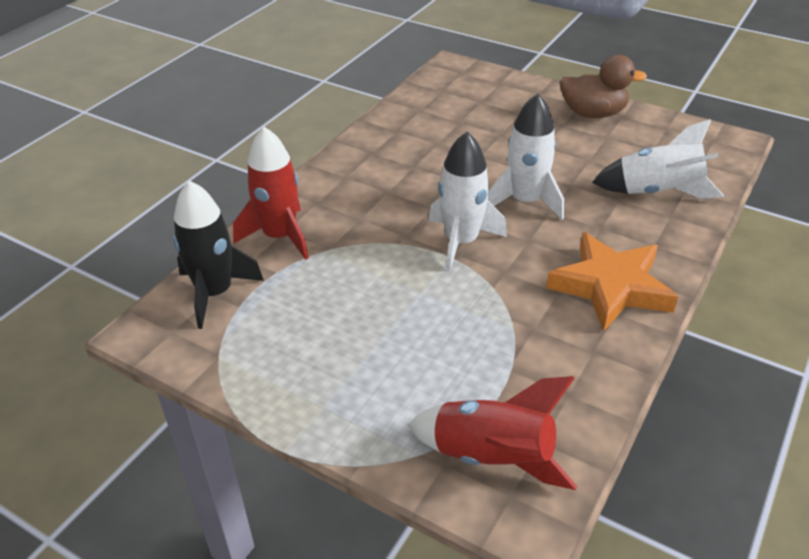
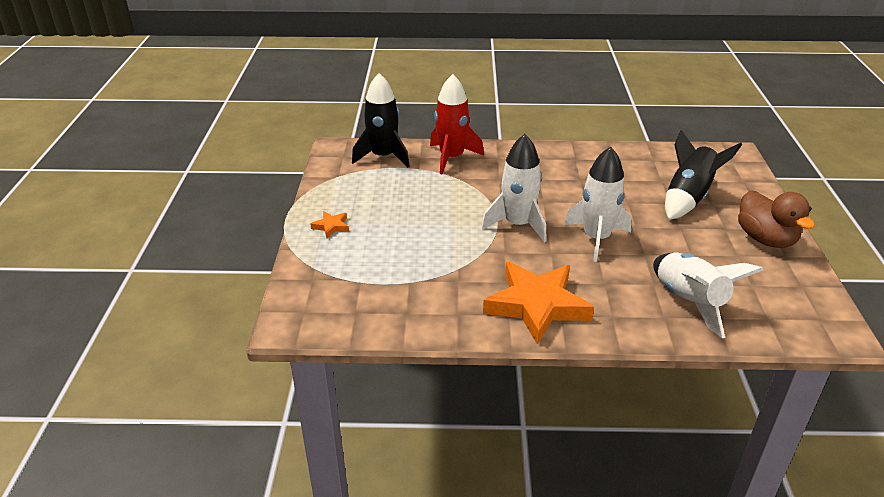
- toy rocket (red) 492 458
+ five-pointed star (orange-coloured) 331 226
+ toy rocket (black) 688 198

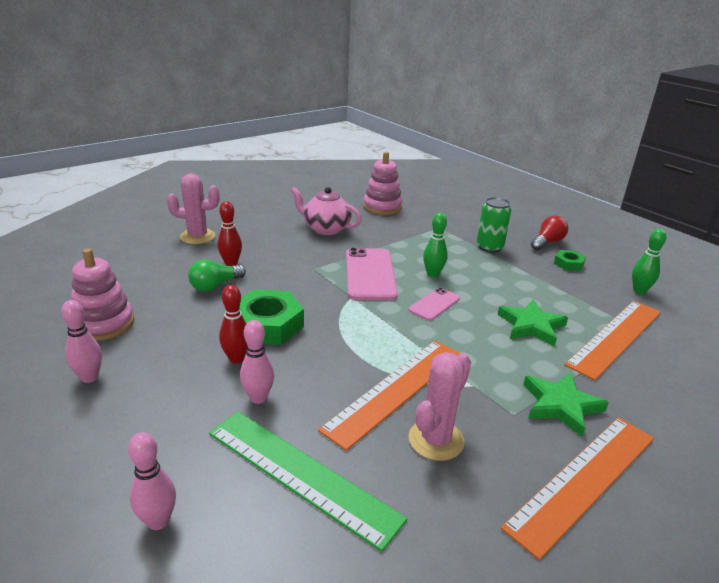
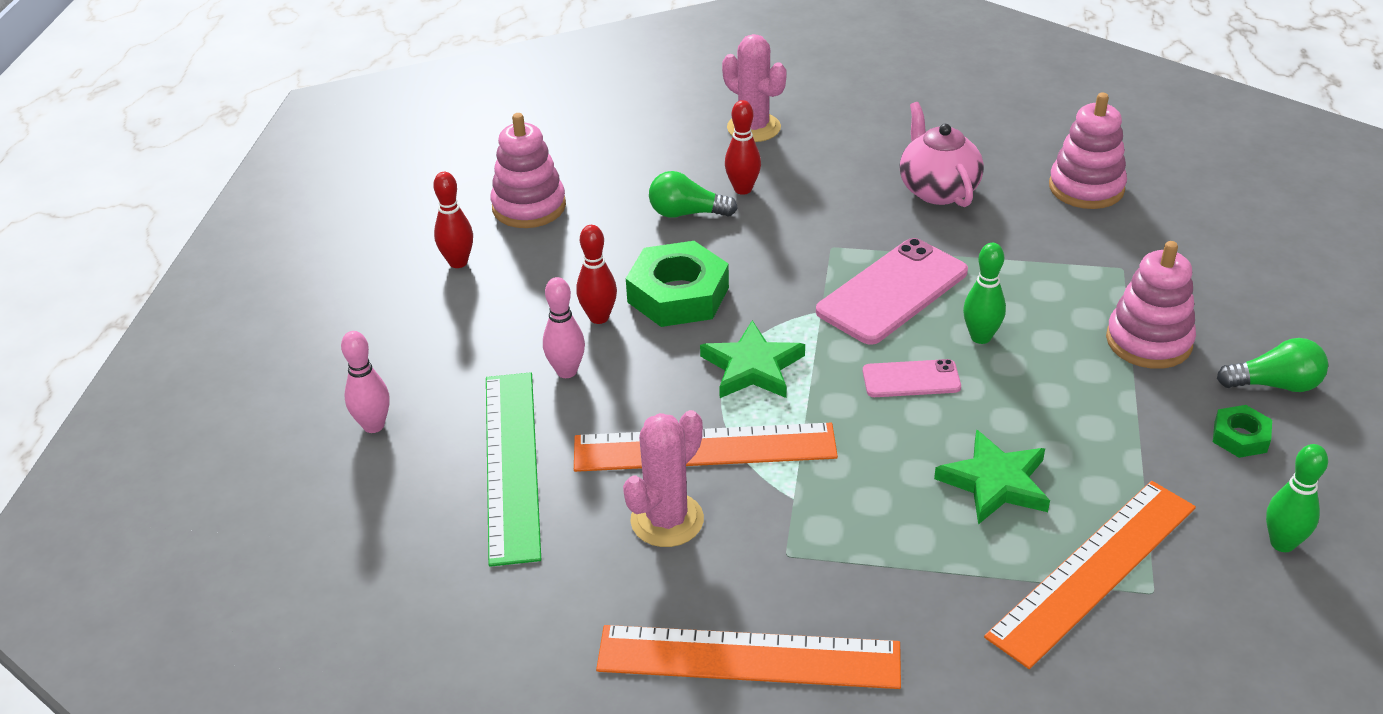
~ bowling pin (pink) 89 377 to bowling pin (red) 458 262
~ prickly plant (pink) 436 440 = 667 520 45 degrees counterclockwise
~ soda can (green) 489 247 to stacking rings (pink) 1148 341
~ five-pointed star (green) 561 405 to 752 367
~ light bulb (red) 547 242 to light bulb (green) 1274 385
~ straightedge (orange-coloured) 615 337 = 1093 570 45 degrees counterclockwise

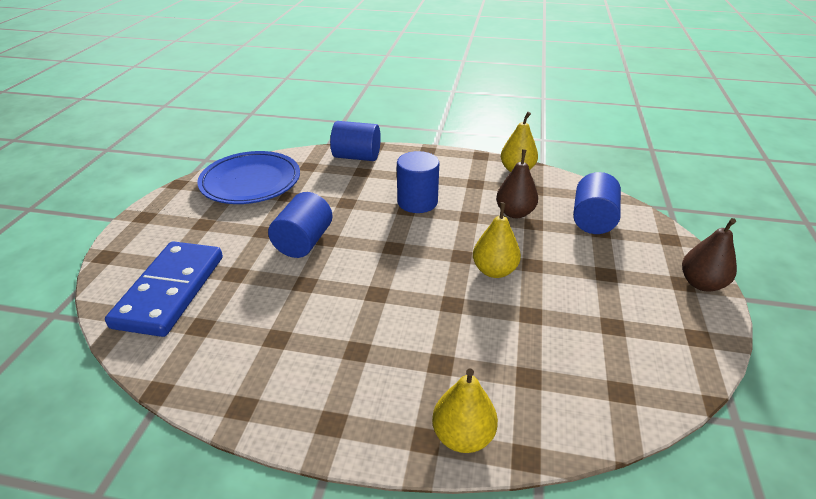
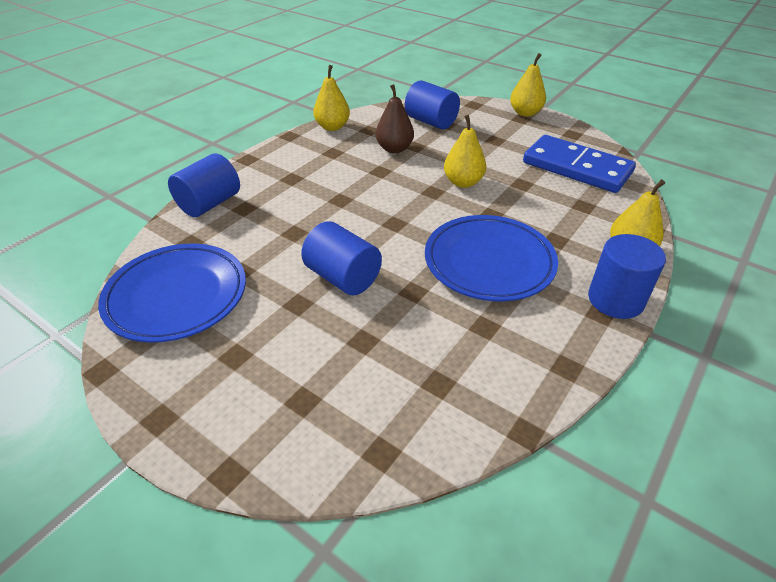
~ domino piece (cobalt) 170 291 to 577 168
~ cylinder shape (cobalt) 417 202 to 615 300
~ toy pear (dark brown) 701 283 to toy pear (golden) 525 113
+ flat dish (cobalt) 489 262

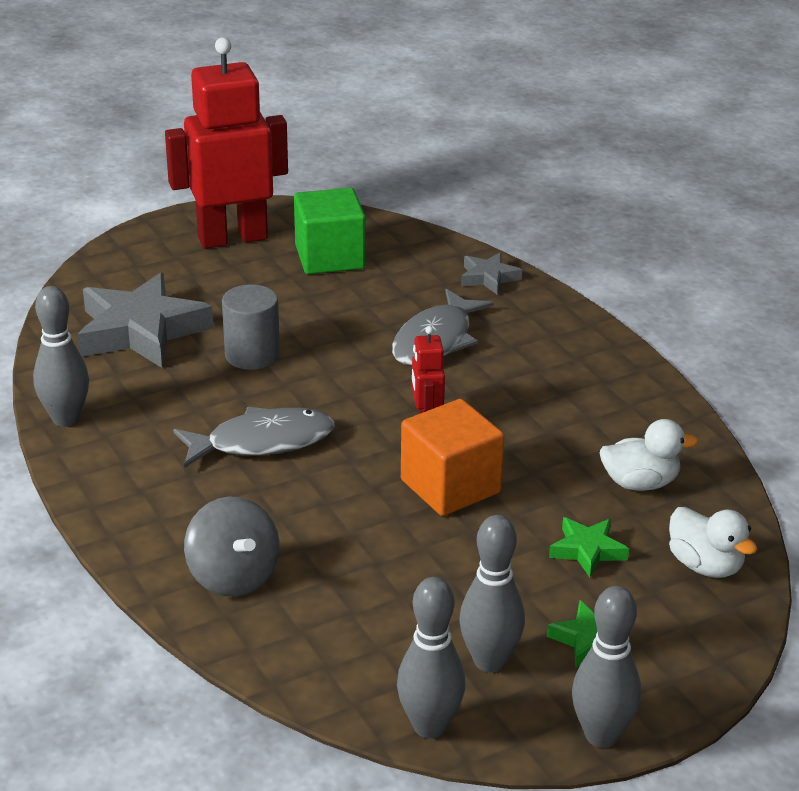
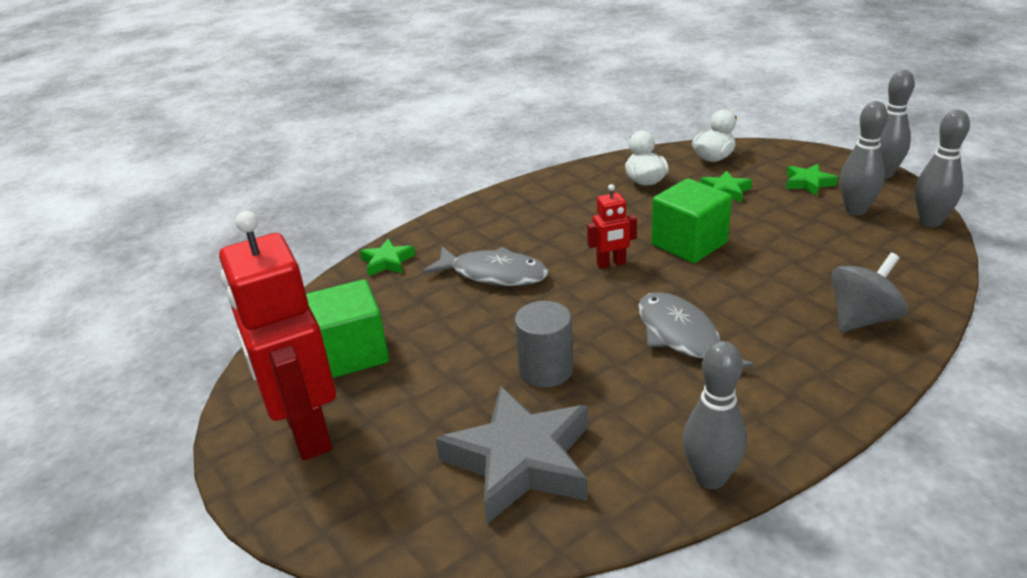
~ solid cube (orange-coloured) 450 486 to solid cube (green) 689 244
~ five-pointed star (gray) 488 278 to five-pointed star (green) 387 262

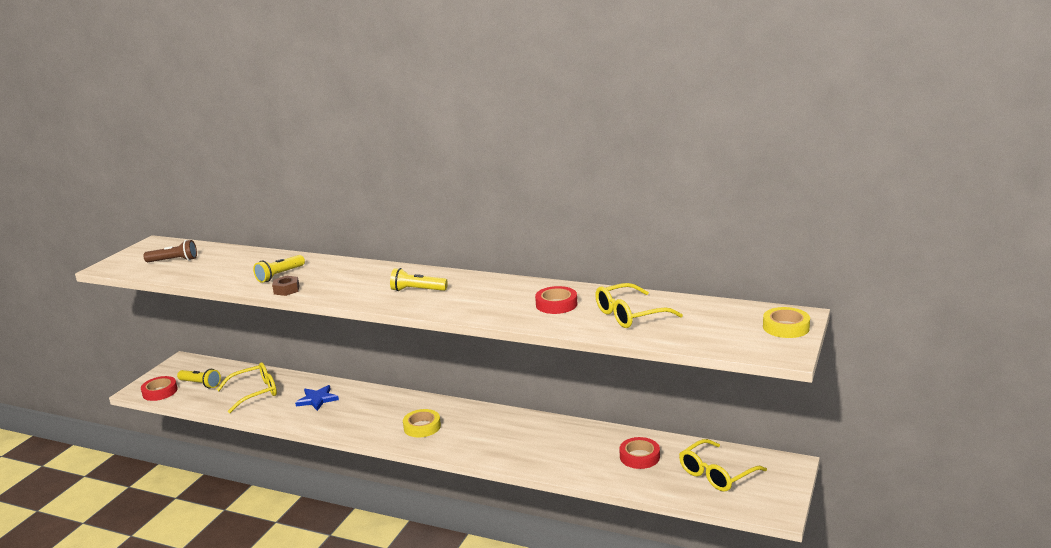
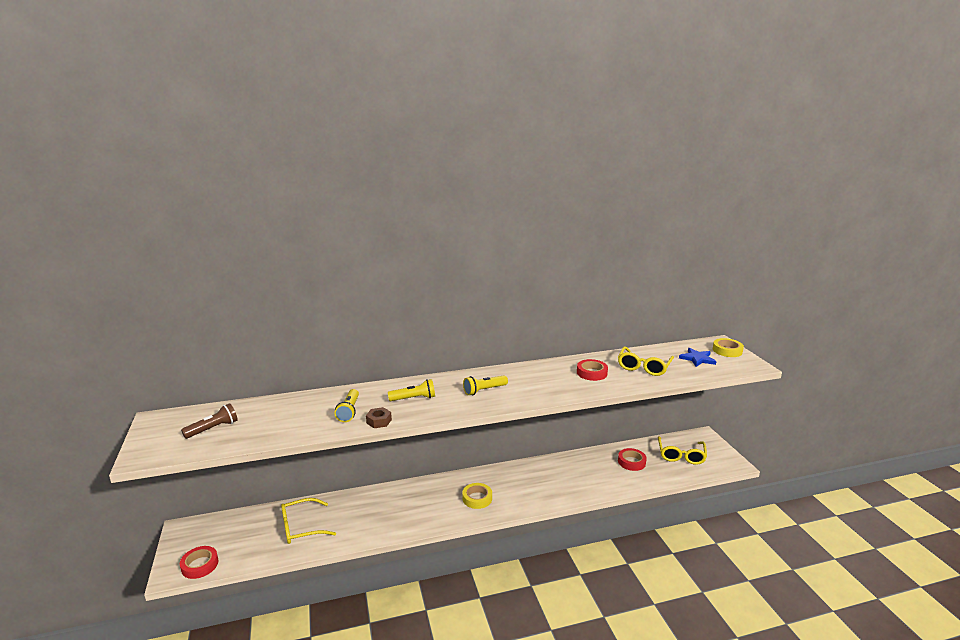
~ torch (golden) 200 384 to 414 398
~ glasses (golden) 255 393 = 301 527 135 degrees counterclockwise
~ five-pointed star (cobalt) 317 399 to 697 359

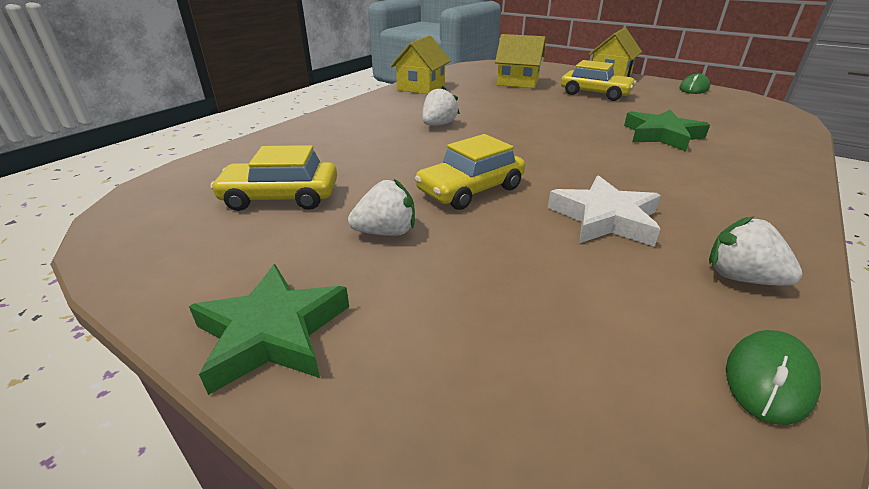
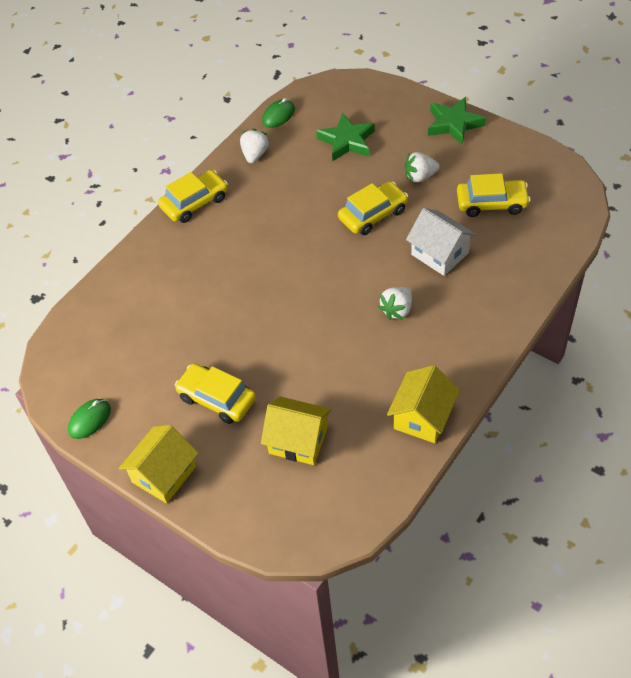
- five-pointed star (snow-white) 604 218
~ five-pointed star (green) 661 135 to 347 141
~ strawberry (snow-white) 741 277 = 255 155 120 degrees counterclockwise
+ automobile (golden) 195 202
+ house (snow-white) 440 254

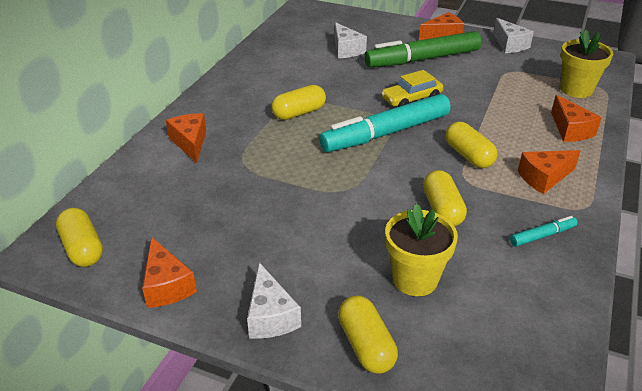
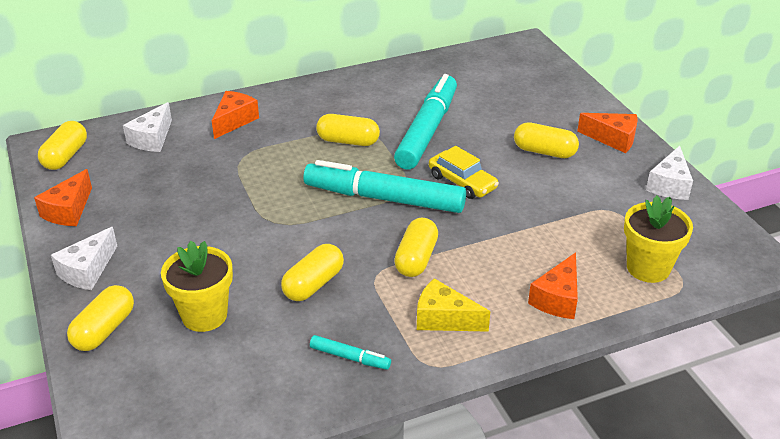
~ piece of cheese (snow-white) 346 50 to 152 139
~ marker (green) 422 59 to pill (golden) 544 151
~ automobile (golden) 411 99 = 462 182 150 degrees counterclockwise
~ piece of cheese (orange-coloured) 544 178 to piece of cheese (golden) 444 319
+ marker (aqua) 427 130

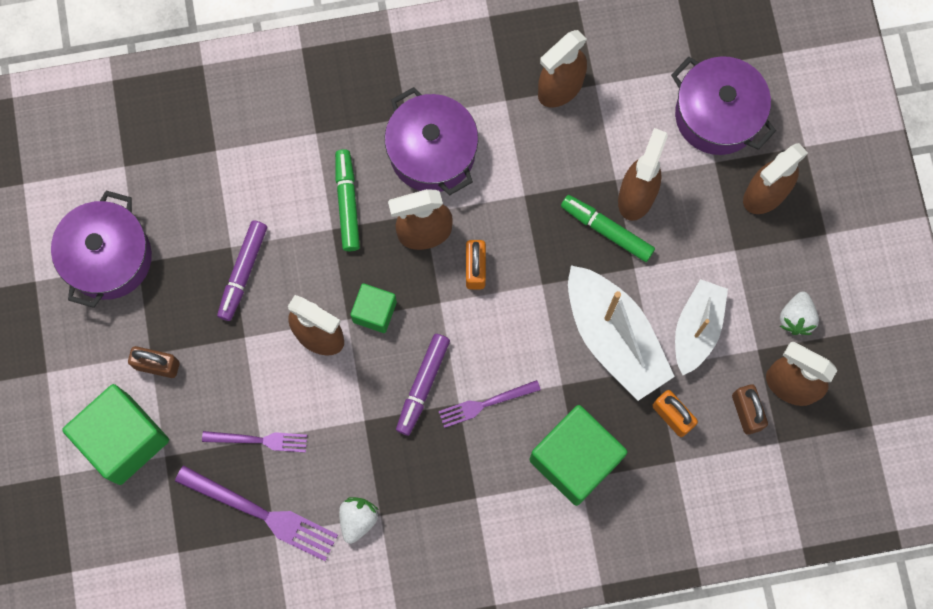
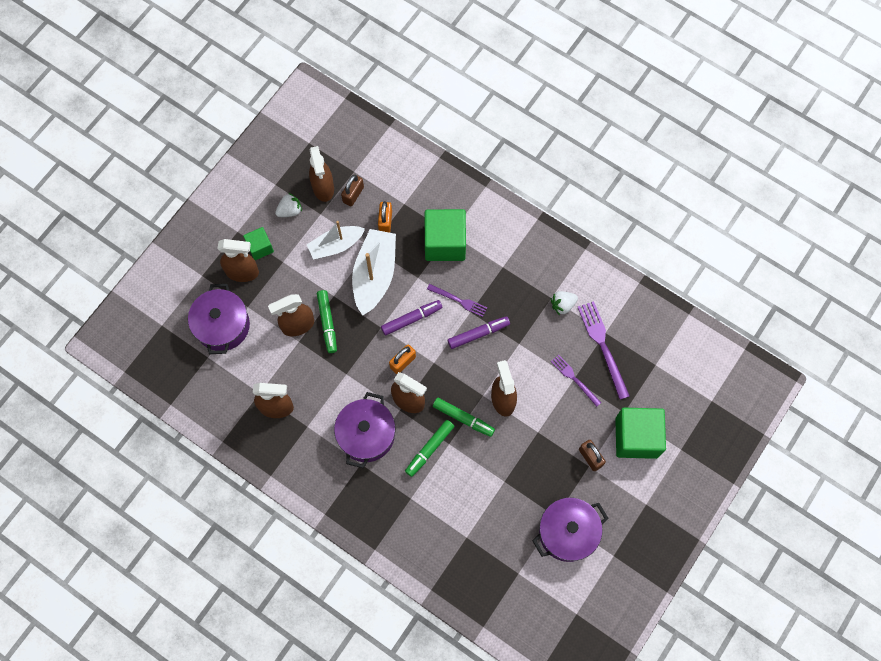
~ marker (purple) 243 272 to 411 319
~ solid cube (green) 374 312 to 260 247
+ marker (green) 463 418

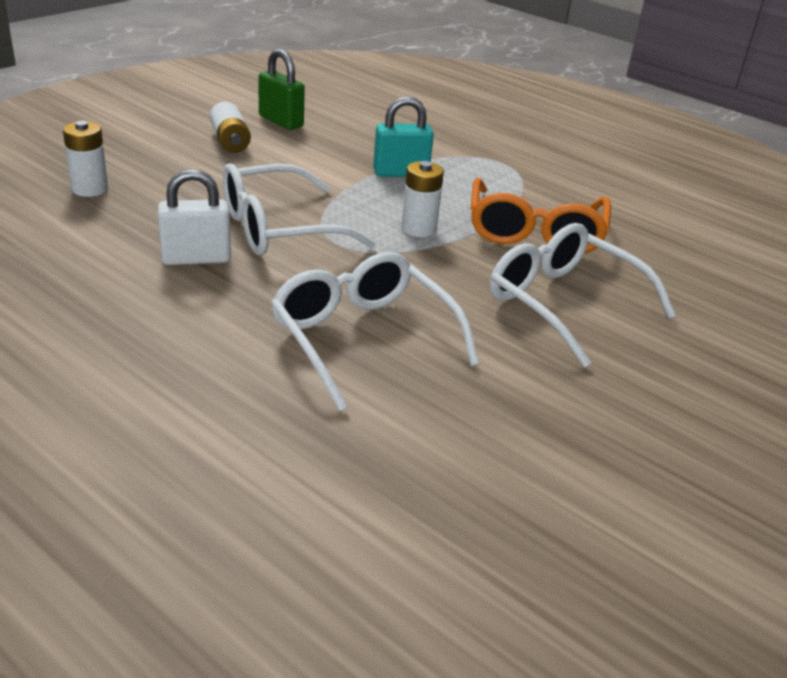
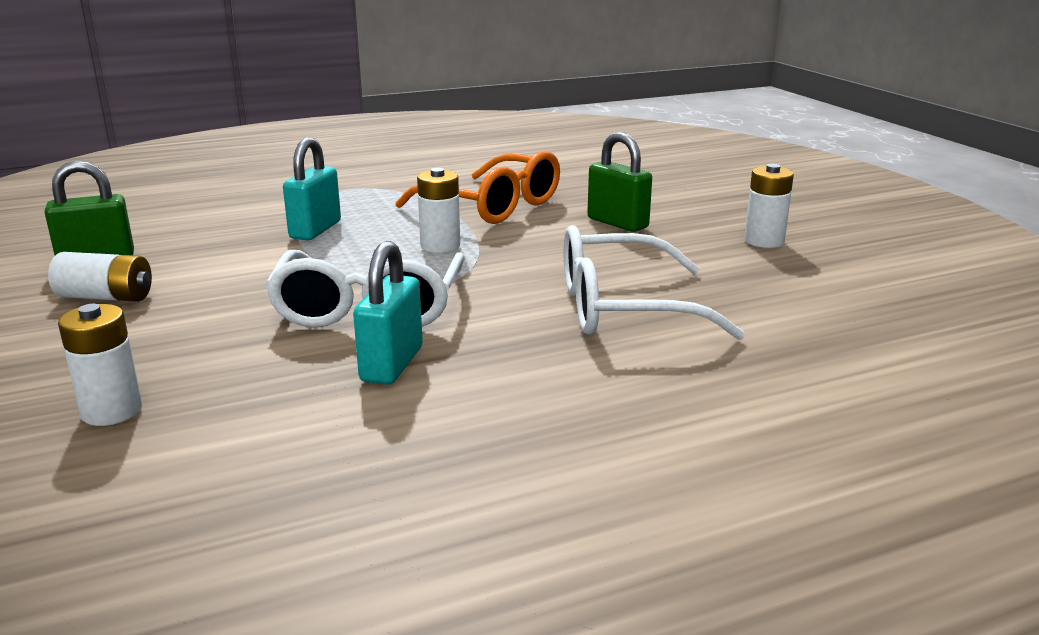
~ padlock (snow-white) 196 258 to padlock (aqua) 392 364
~ glasses (snow-white) 564 303 to padlock (green) 617 223
+ battery (snow-white) 764 241

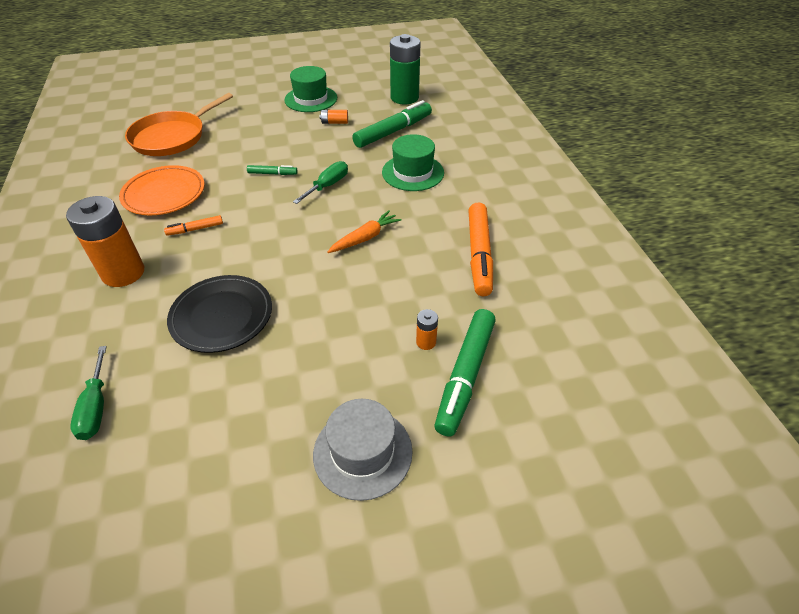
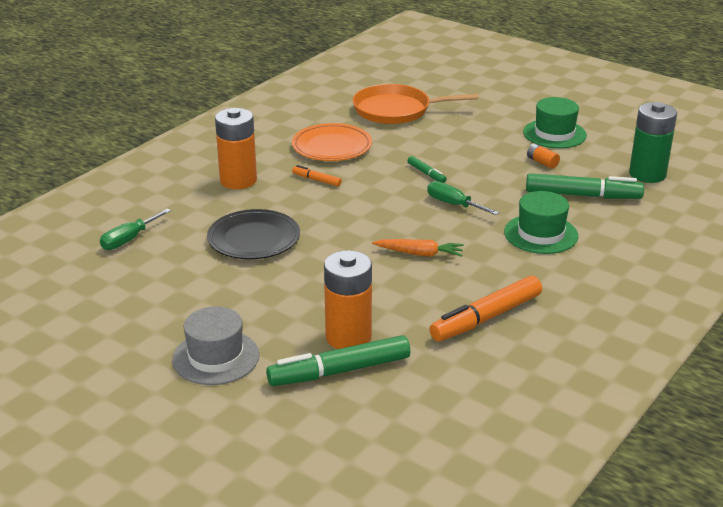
~ screwdriver (green) 328 185 = 453 204 135 degrees counterclockwise
~ battery (orange-coloured) 426 342 = 348 337 x2.29

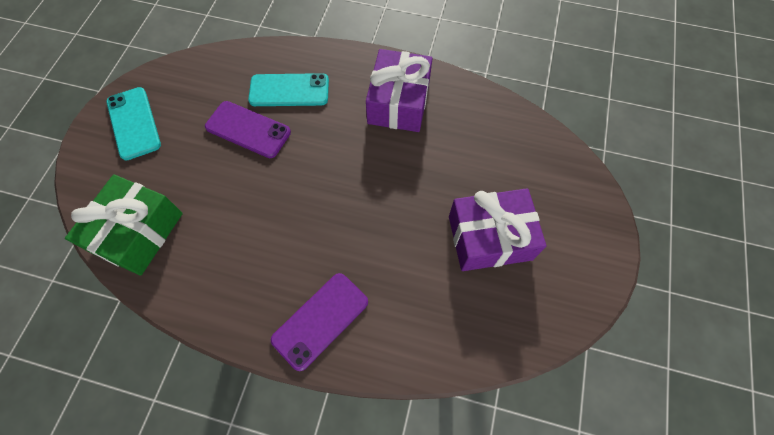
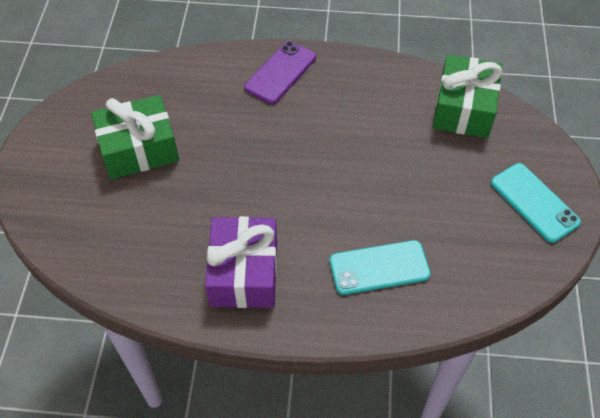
- phone (purple) 248 129
~ present (purple) 489 237 to present (green) 139 149

